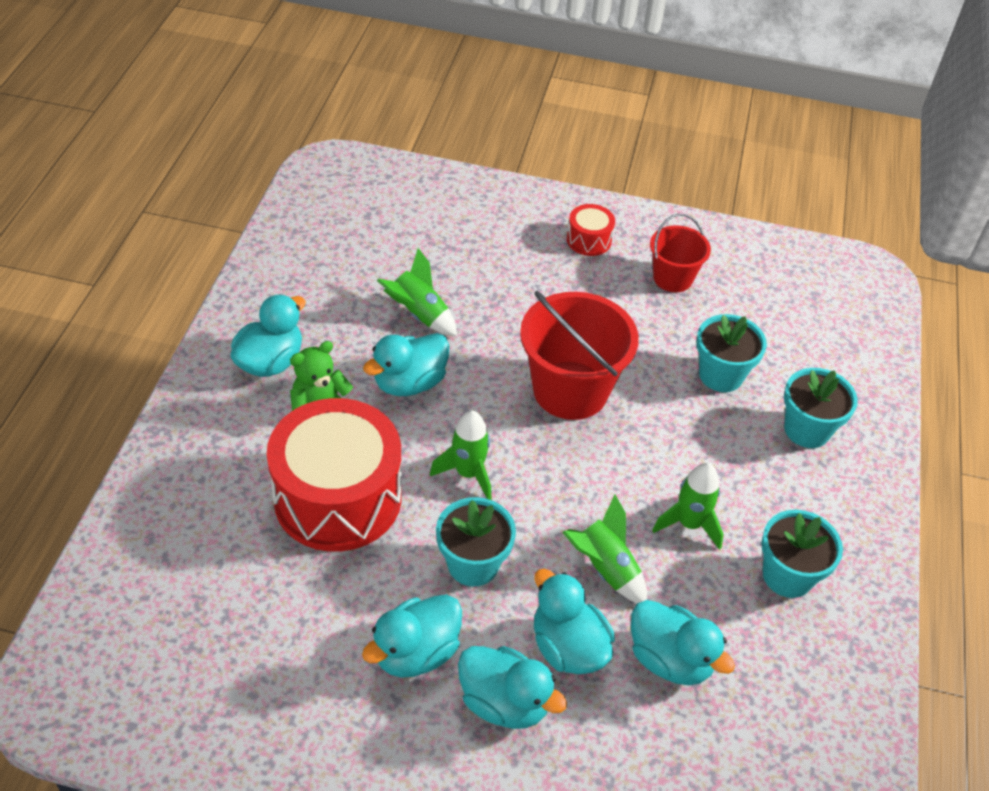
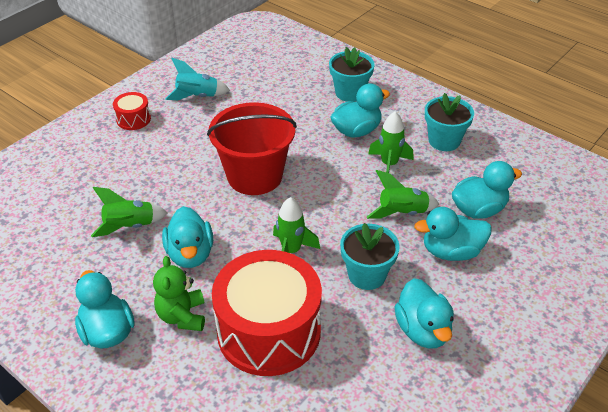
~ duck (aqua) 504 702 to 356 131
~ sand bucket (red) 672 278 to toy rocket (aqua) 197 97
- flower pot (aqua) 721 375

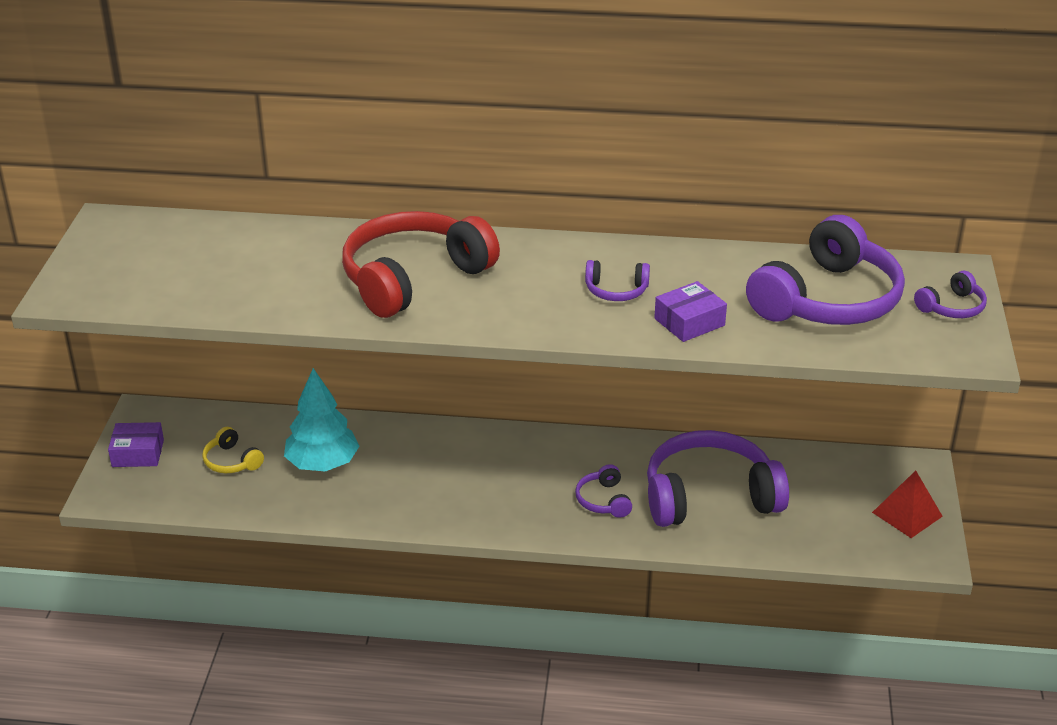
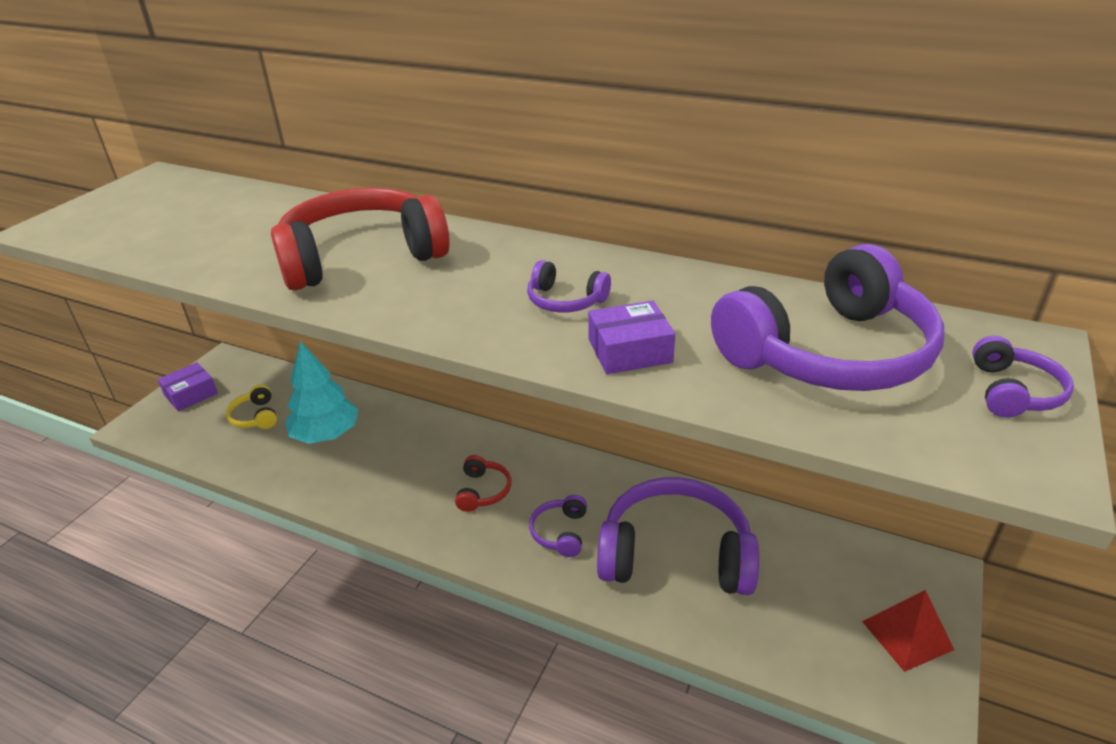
~ parcel (purple) 138 453 = 191 394 60 degrees counterclockwise
~ headset (purple) 952 307 = 1013 392 60 degrees counterclockwise
+ headset (red) 483 491

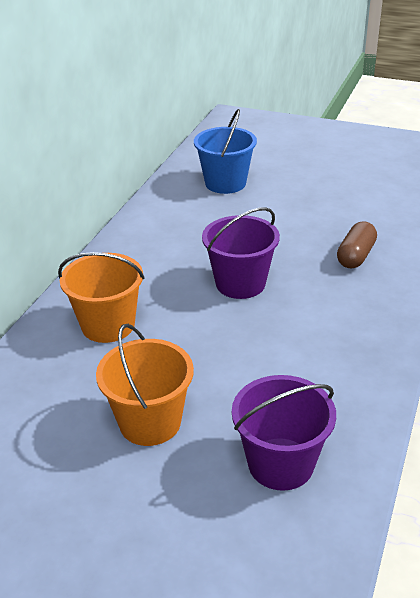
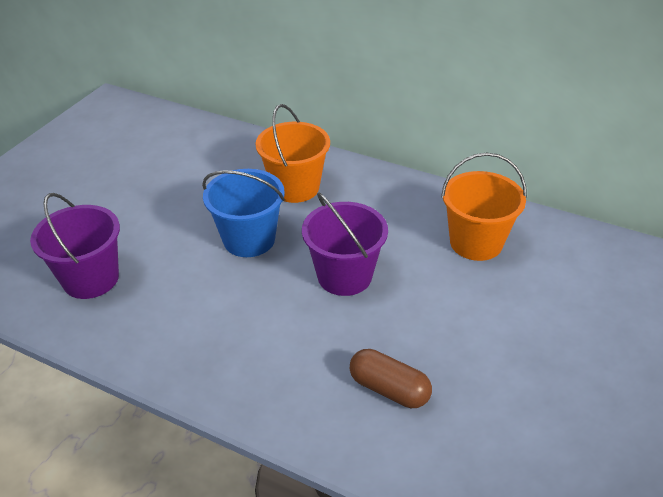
~ sand bucket (orange-coloured) 150 422 to 476 242
~ sand bucket (cobalt) 225 183 to 249 239

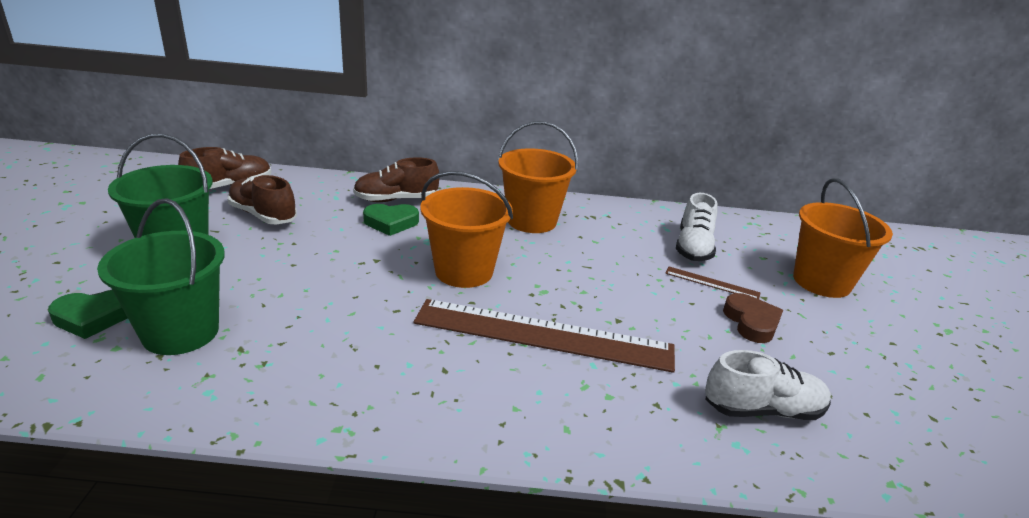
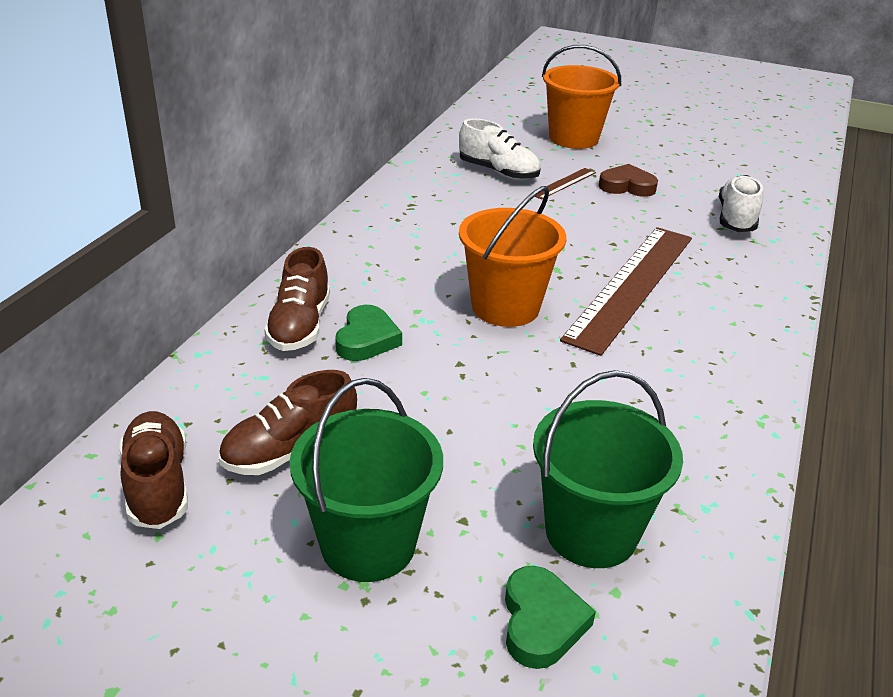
- sand bucket (orange-coloured) 531 221

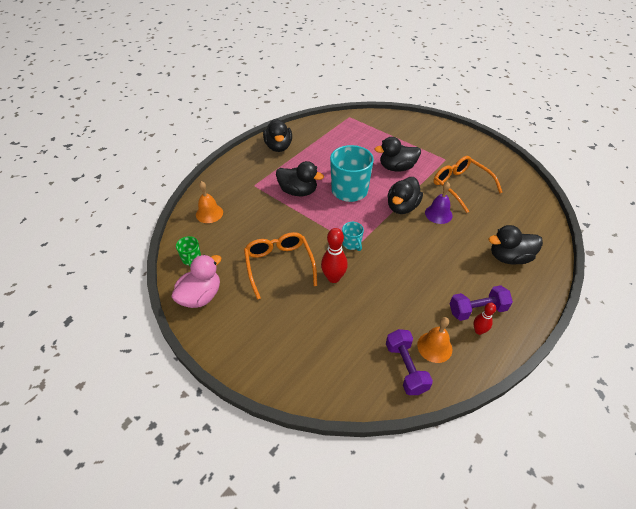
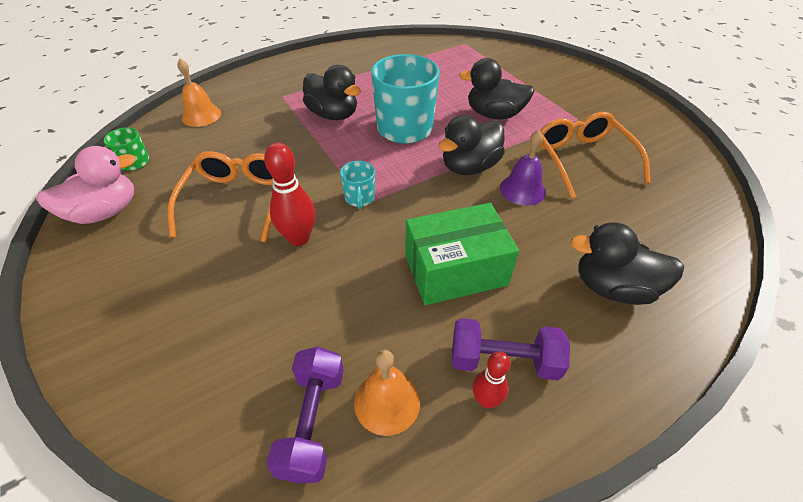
- duck (black) 278 147
+ parcel (green) 455 270

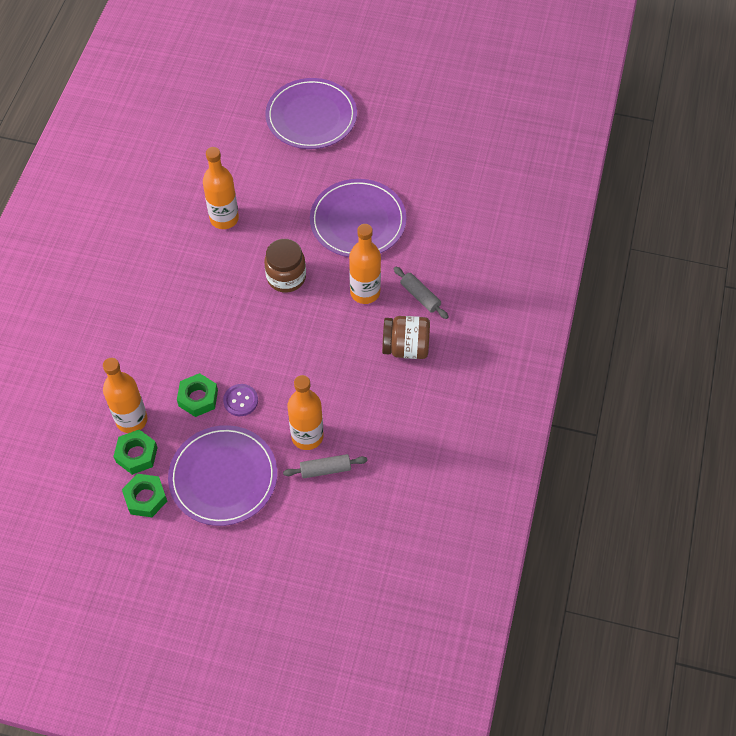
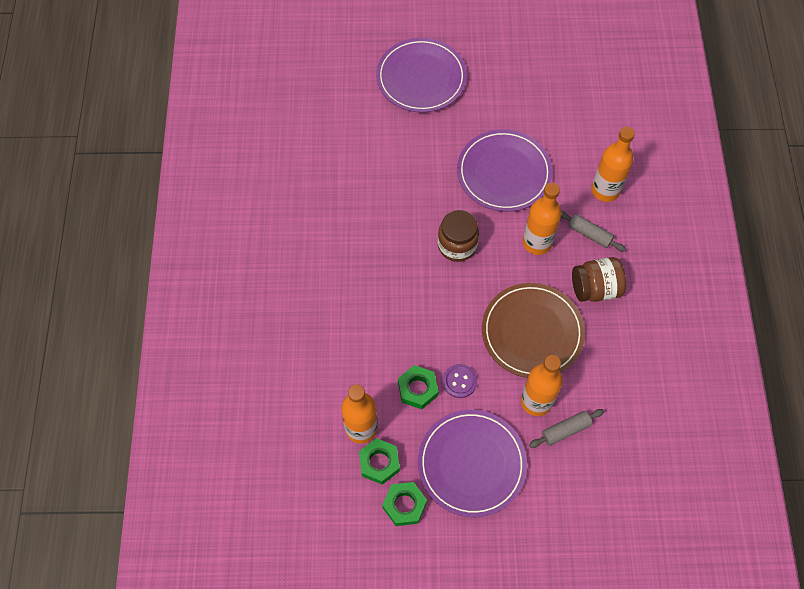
~ bottle (orange-coloured) 224 218 to 605 190
+ flat dish (dark brown) 532 332

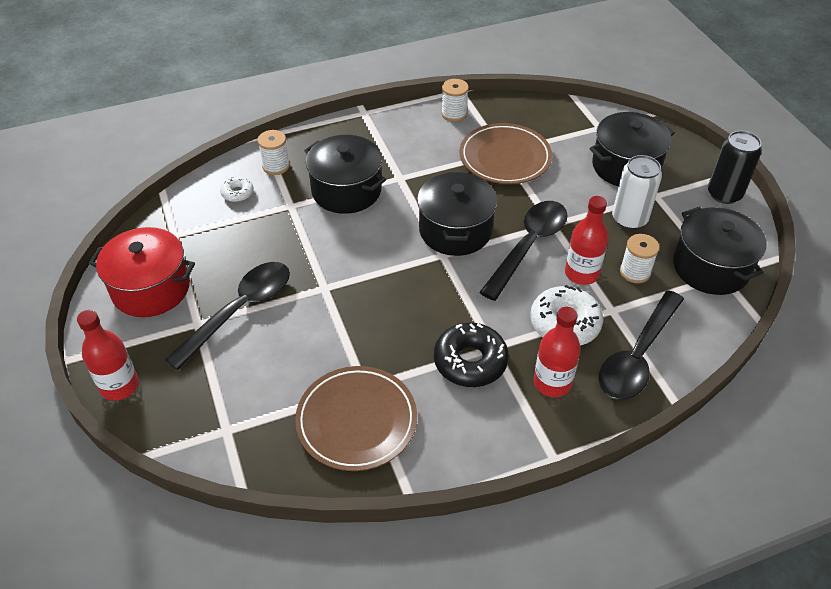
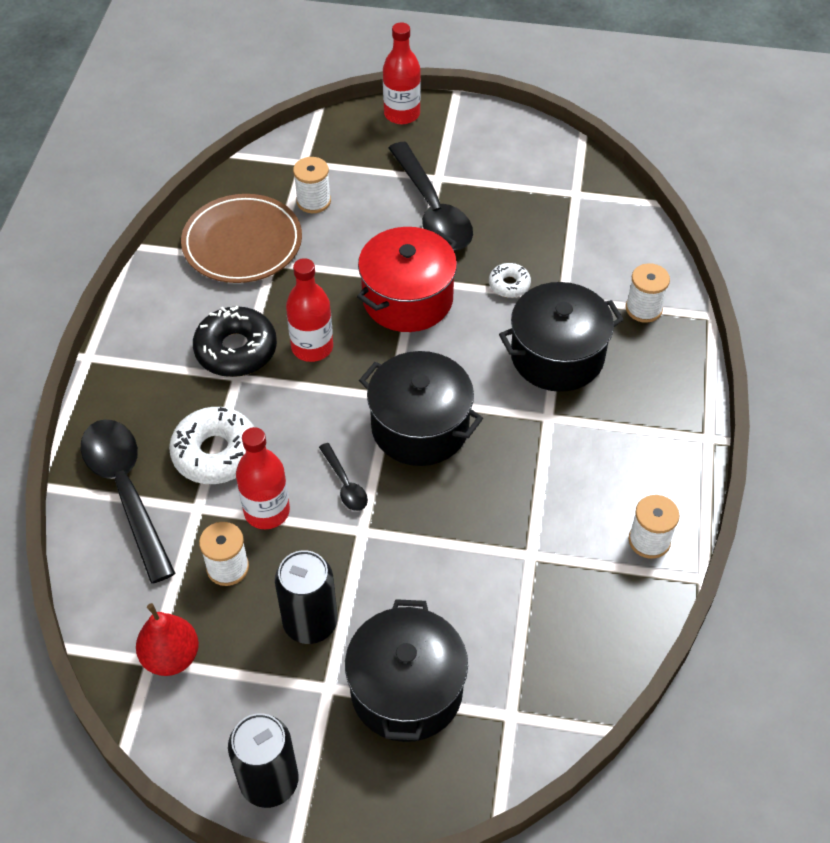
~ stockpot (red) 151 288 to 407 299
~ doughnut (snow-white) 237 193 to 509 285
- flat dish (dark brown) 505 157
~ tablespoon (black) 528 246 = 345 484 x0.46
~ bottle (red) 552 383 to 312 347
~ soda can (snow-white) 629 219 to soda can (black) 310 622
~ stockpot (black) 710 267 to toy pear (red) 171 657
+ bobbin (snow-white) 313 201

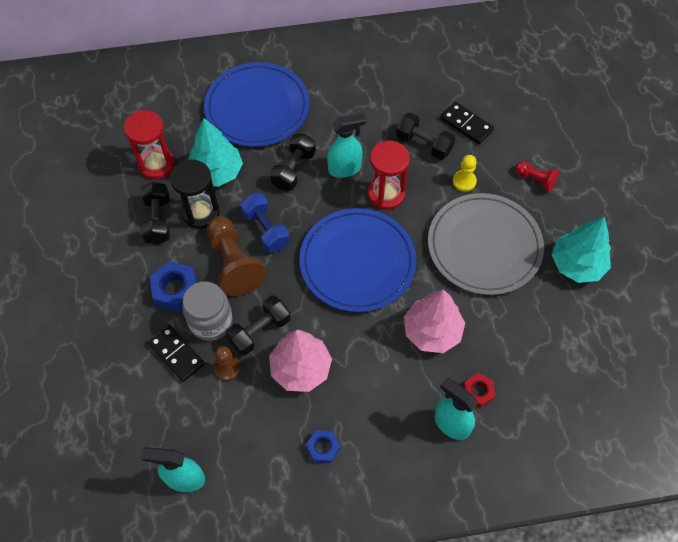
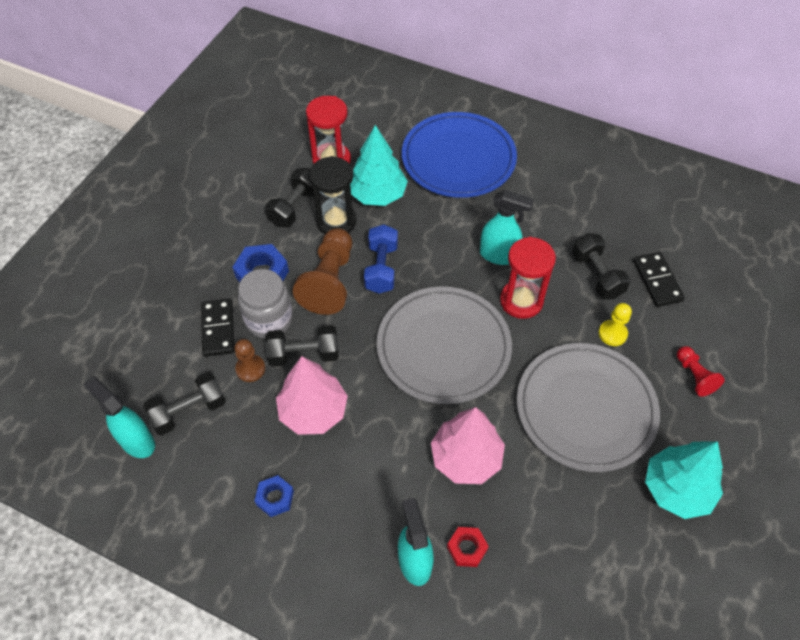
~ dumbbell (black) 293 170 to 189 411
~ flat dish (cobalt) 357 262 to flat dish (gray) 443 347

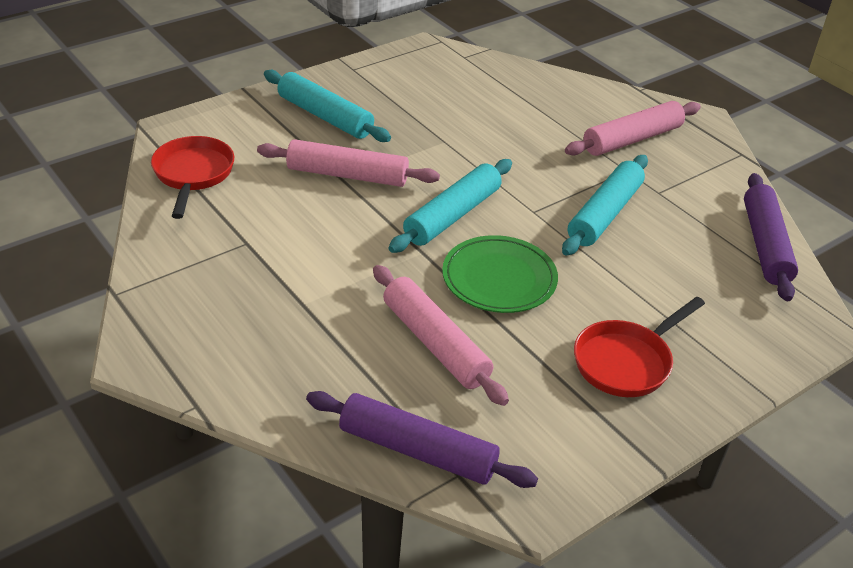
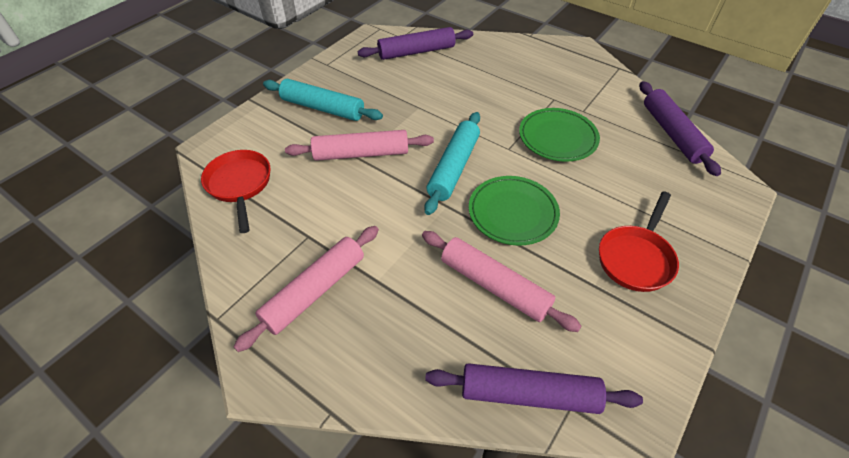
~ rolling pin (aqua) 605 214 to flat dish (green) 557 138
~ rolling pin (pink) 632 139 to 315 291
+ rolling pin (purple) 416 52

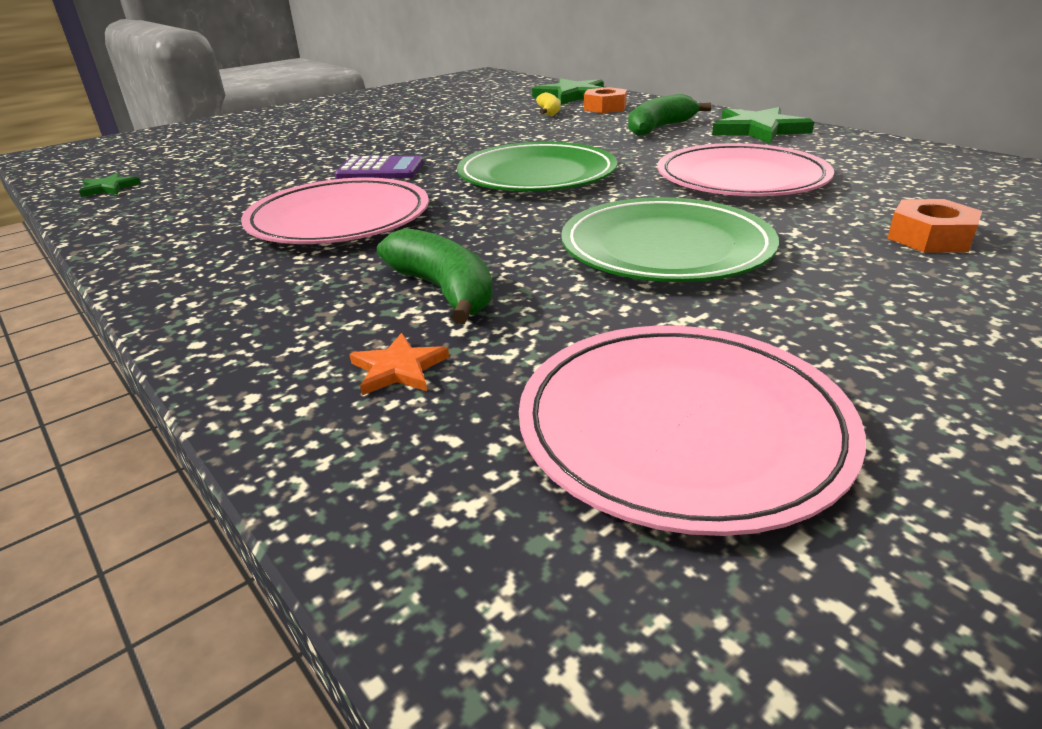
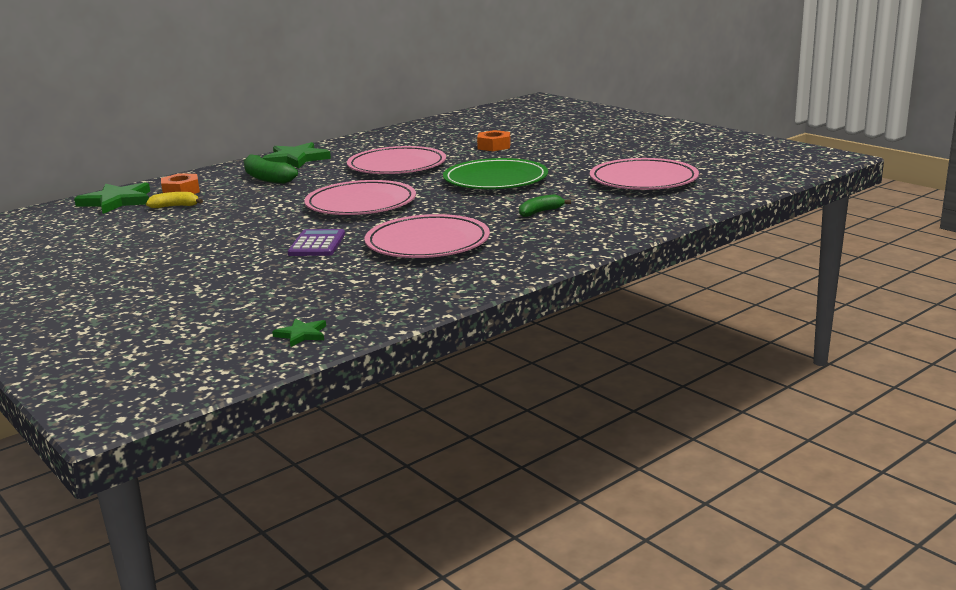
- five-pointed star (orange-coloured) 398 369
~ banana (green) 443 291 = 540 212 x0.62
~ flat dish (green) 537 175 to flat dish (pink) 361 204

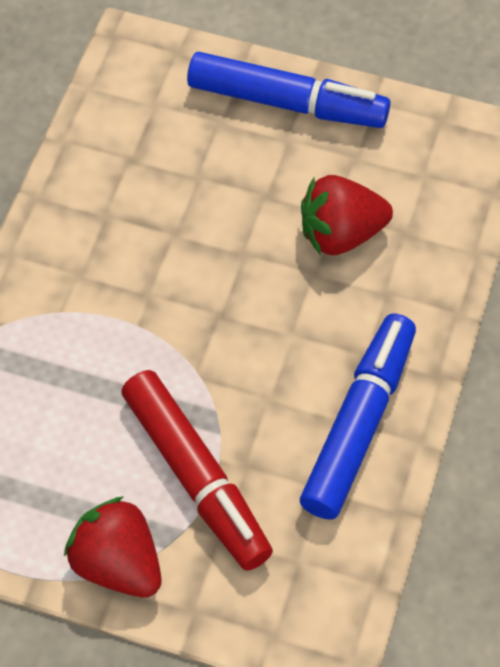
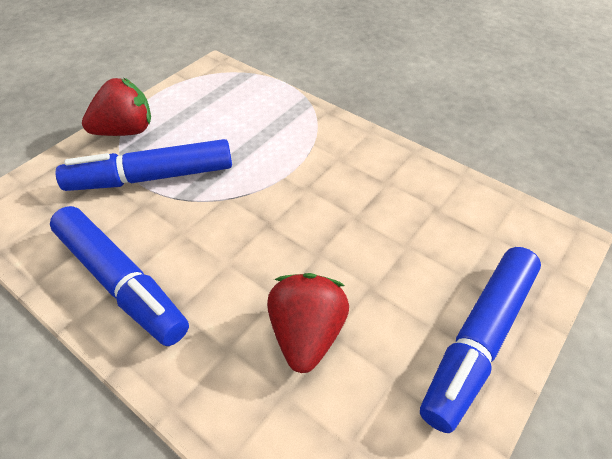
~ marker (red) 196 477 to marker (cobalt) 151 177

